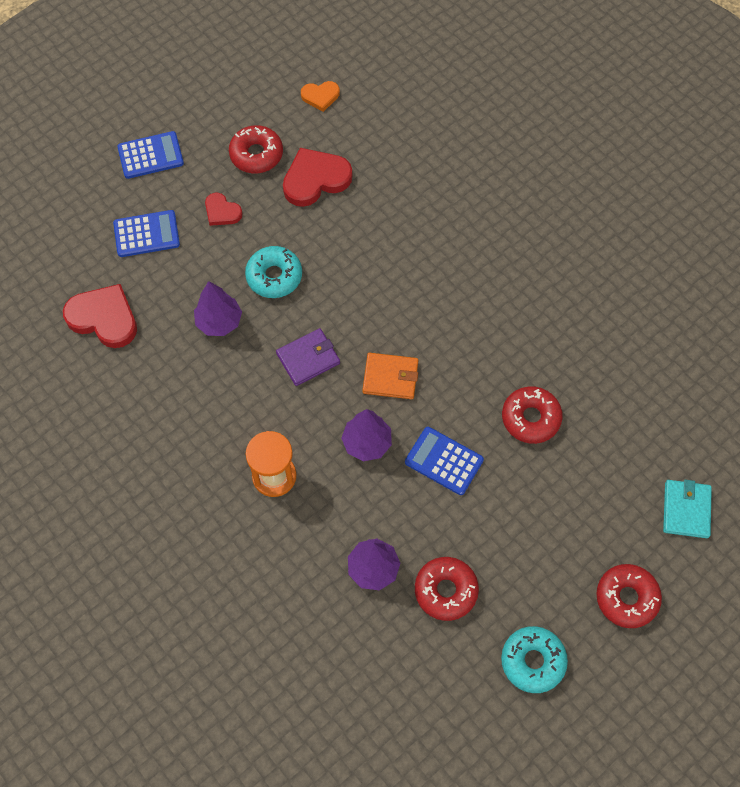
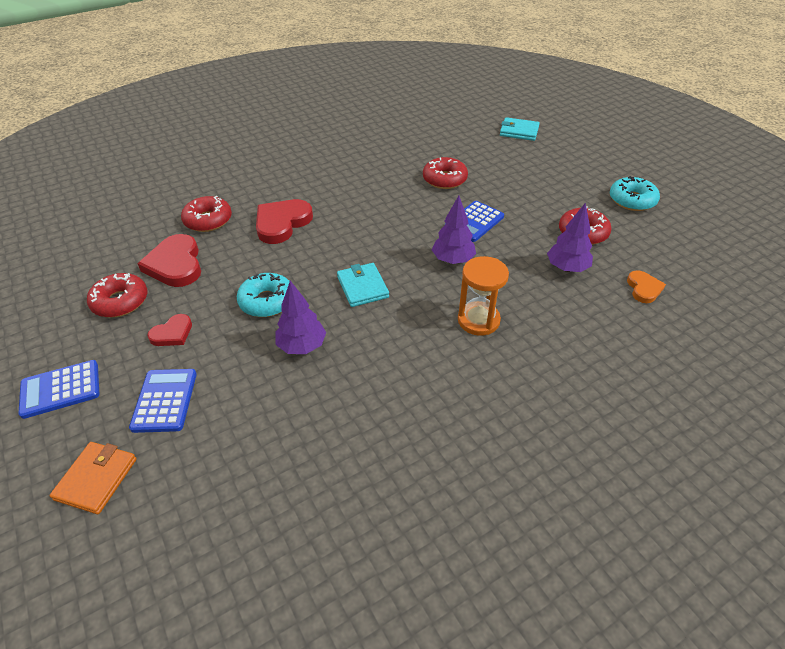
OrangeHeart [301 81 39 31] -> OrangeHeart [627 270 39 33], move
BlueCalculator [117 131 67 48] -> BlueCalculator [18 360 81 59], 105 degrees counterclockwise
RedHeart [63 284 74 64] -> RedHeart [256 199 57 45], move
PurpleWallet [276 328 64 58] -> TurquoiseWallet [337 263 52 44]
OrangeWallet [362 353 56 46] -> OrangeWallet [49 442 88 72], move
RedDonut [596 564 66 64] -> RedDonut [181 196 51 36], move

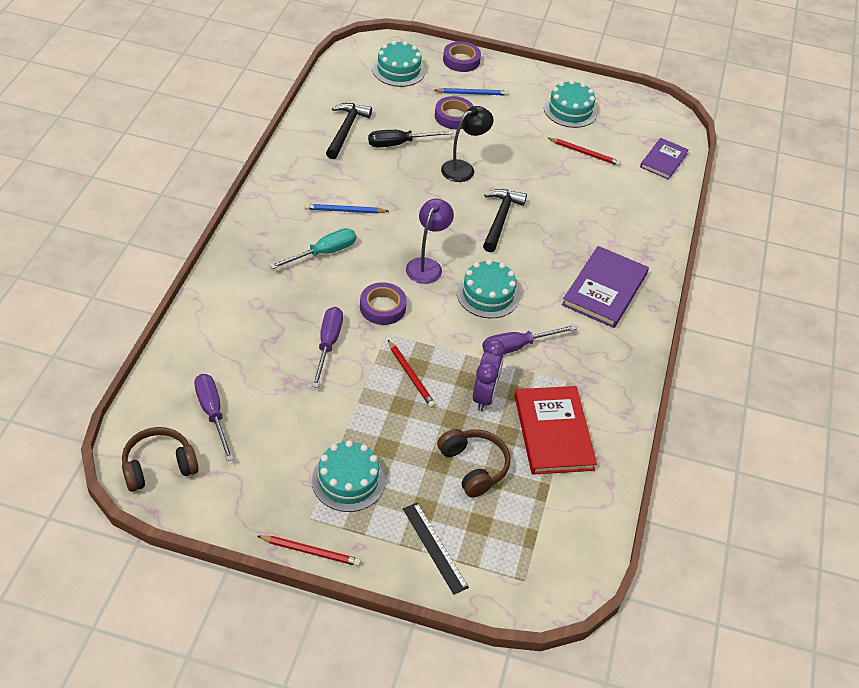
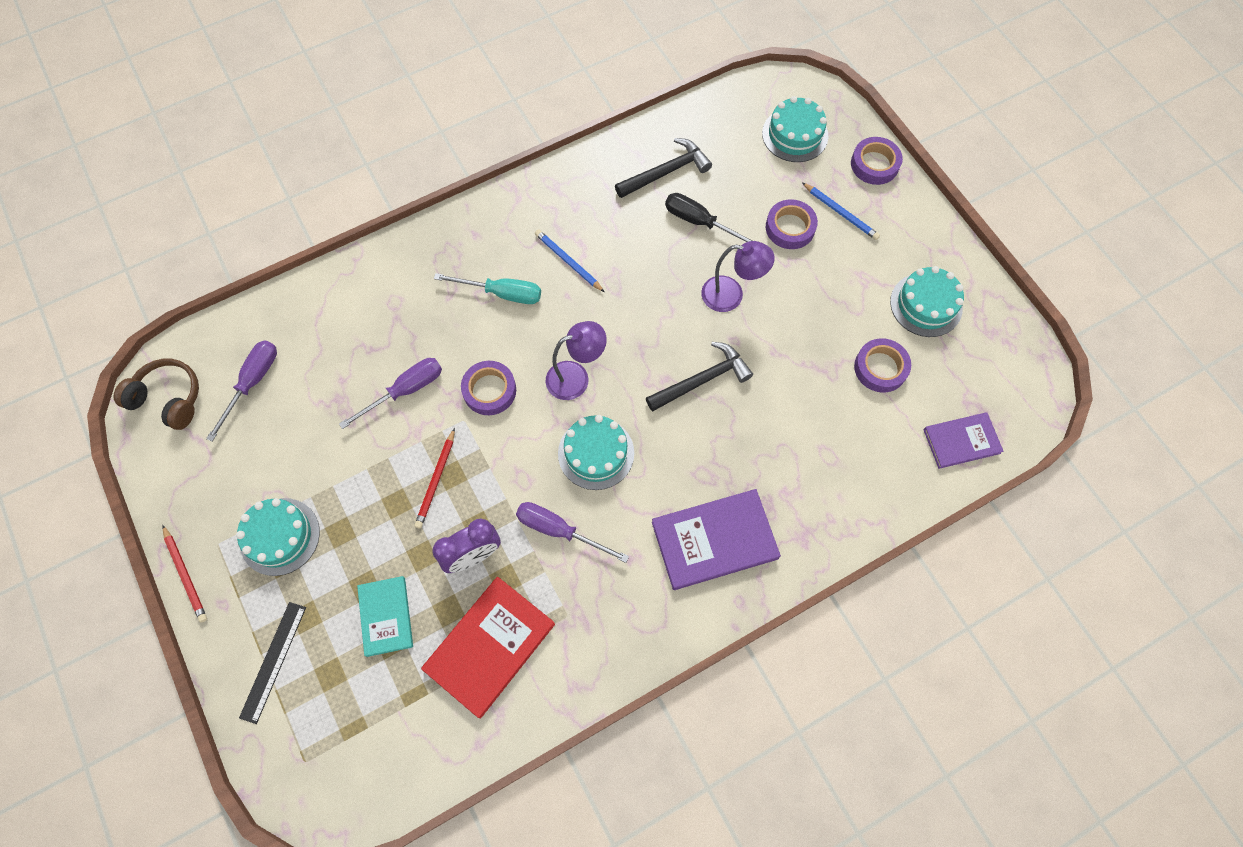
BlackLamp [441 106 53 76] -> PurpleLamp [701 241 74 71]
RedPencil [548 138 73 28] -> PurpleTape [854 338 57 54]
BrownHeadphones [437 429 74 69] -> TurquoiseBook [357 576 56 81]

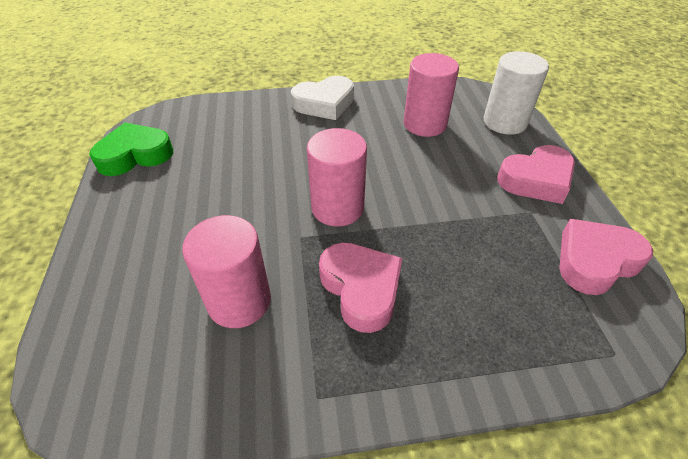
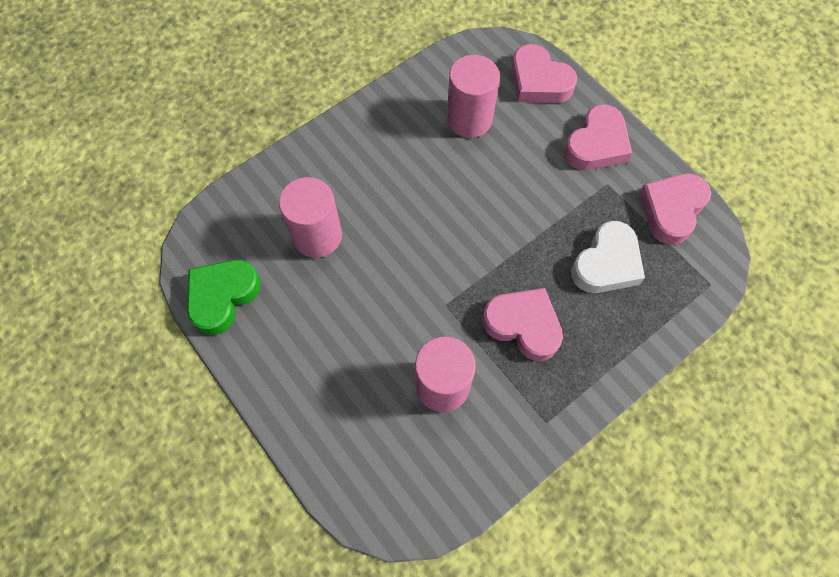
WhiteCylinder [484 51 65 84] -> PinkHeart [511 44 66 59]
WhiteHeart [291 76 63 44] -> WhiteHeart [571 221 74 72], move
PinkCylinder [307 128 60 99] -> PinkCylinder [279 177 63 81], move

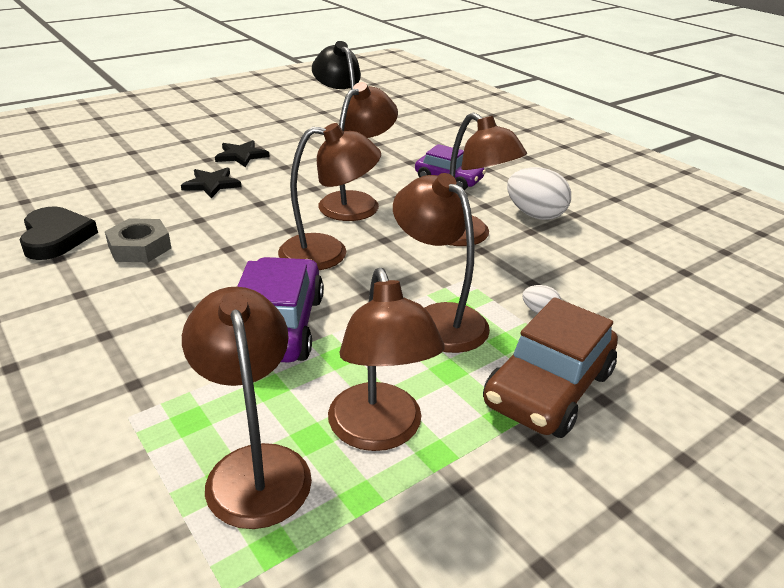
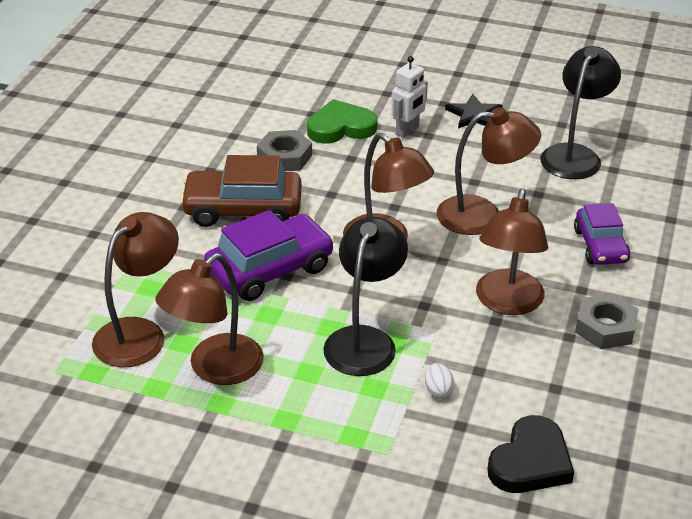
BlackStar [181 167 60 31] -> WhiteRobot [391 56 37 82]
WhiteEgg [507 167 64 53] -> GreyNut [575 293 64 56]
BrownLamp [393 173 97 180] -> BlackLamp [323 217 85 159]
BlackHeart [19 207 79 53] -> BlackHeart [487 415 87 78], move
BrownCar [483 297 135 141] -> BrownCar [180 155 122 72], move
none -> GreenHeart [307 99 70 44]

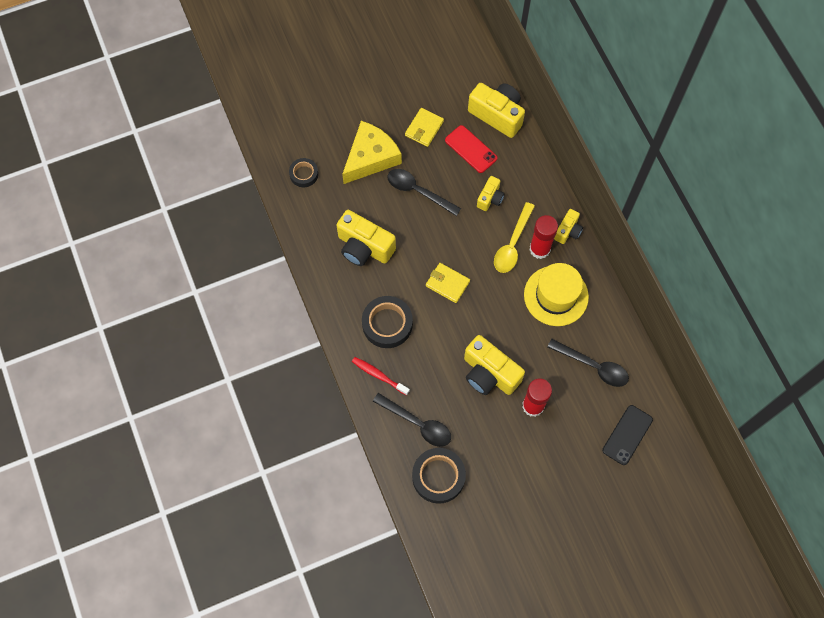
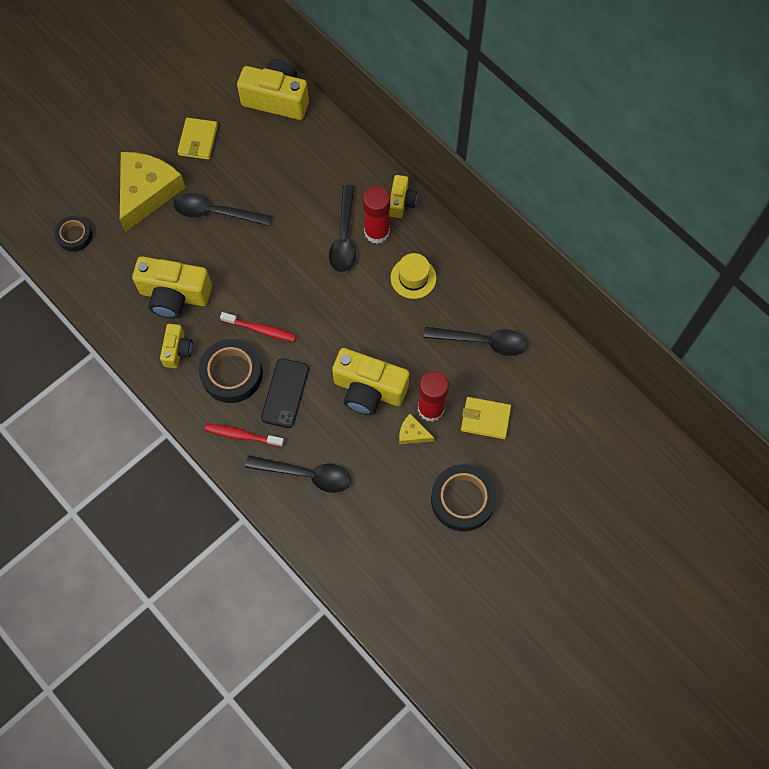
RedPhone [445 125 52 48] -> none
YellowCamera [477 176 28 35] -> YellowCamera [160 324 33 44], move
YellowSpoon [494 202 41 71] -> BlackSpoon [329 185 27 87]
YellowWallet [426 263 44 40] -> YellowWallet [461 397 50 42], move
YellowHat [524 263 65 63] -> YellowHat [391 253 45 46], x0.60
BlackPhone [602 405 51 60] -> BlackPhone [261 358 48 70], move
BlackTape [412 448 54 56] -> BlackTape [431 464 66 67], move
none -> RedToothbrush [220 312 76 30]
none -> YellowCheese [399 414 35 31]

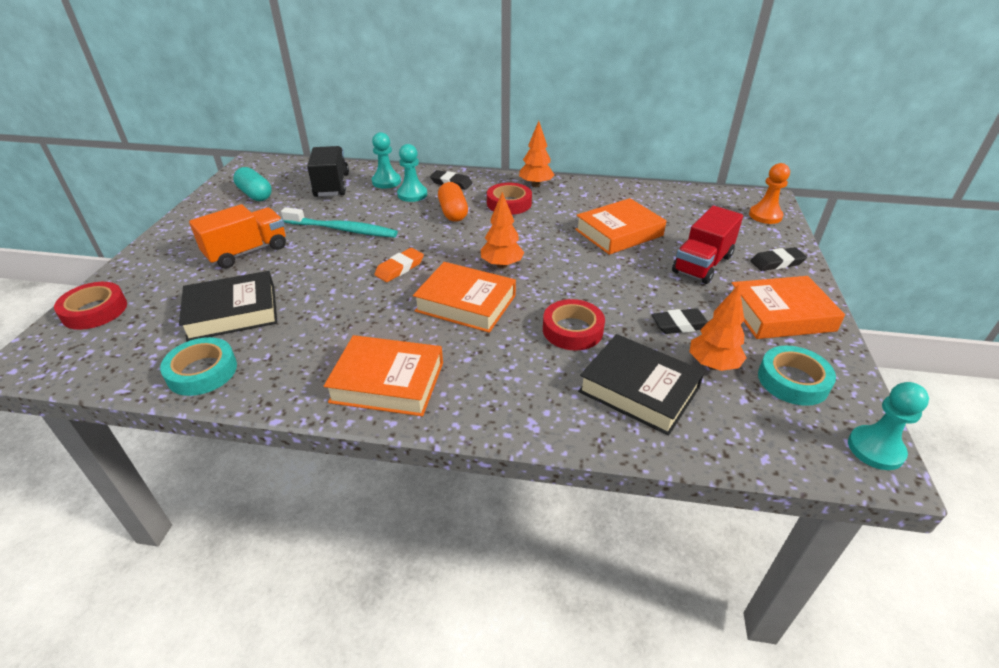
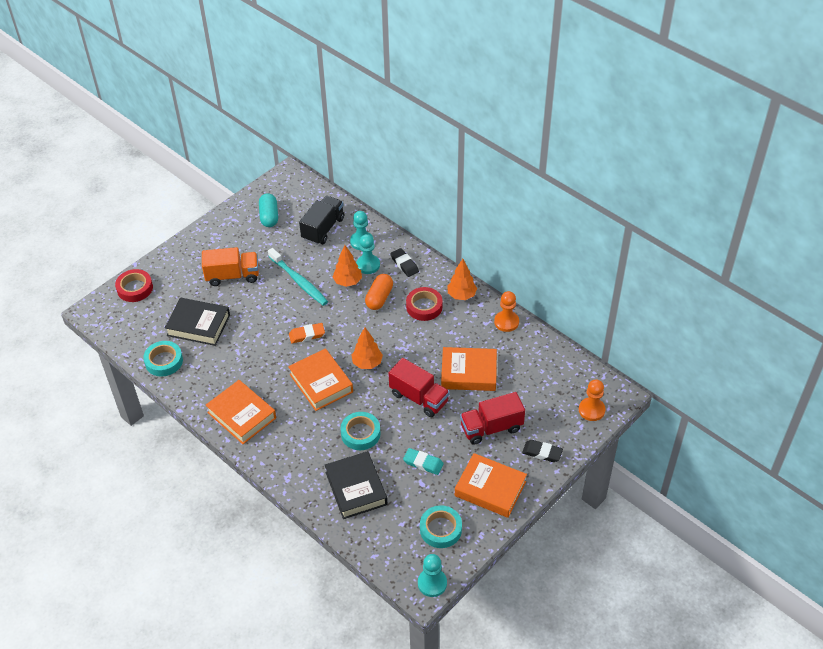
OrangeTree [689 285 57 86] -> OrangeTree [333 245 29 42], move
RedTape [543 299 62 51] -> TurquoiseTape [340 412 41 38]
BlackEraser [651 308 57 26] -> TurquoiseEraser [403 448 41 27]
none -> OrangePawn [494 291 25 41]
none -> RedTruck [389 358 61 59]

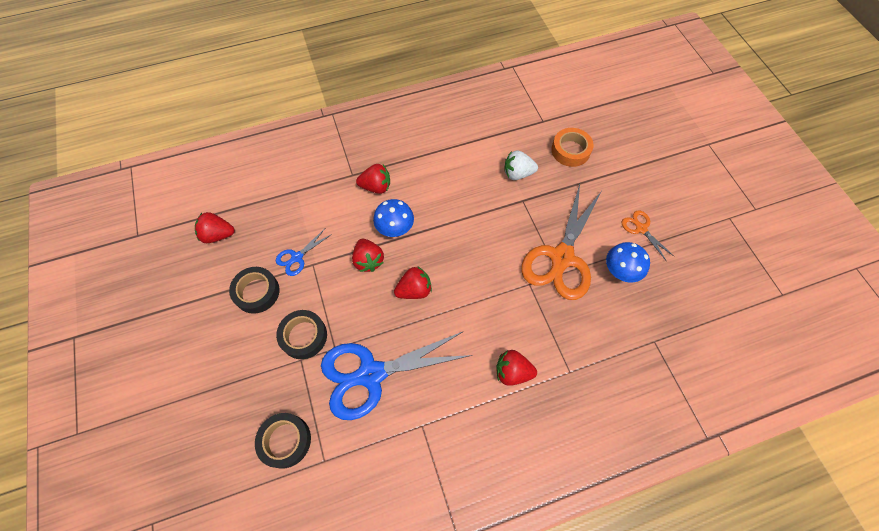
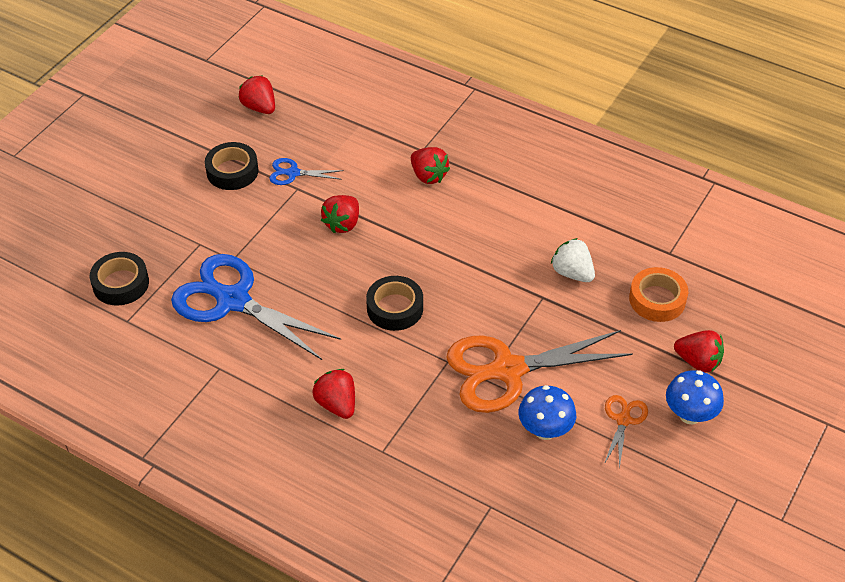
BlueMushroom [373 199 41 38] -> BlueMushroom [666 370 58 54], move
RedStrawberry [394 266 38 33] -> RedStrawberry [674 330 50 43], move
BlackTape [276 310 51 49] -> BlackTape [366 276 57 55], move

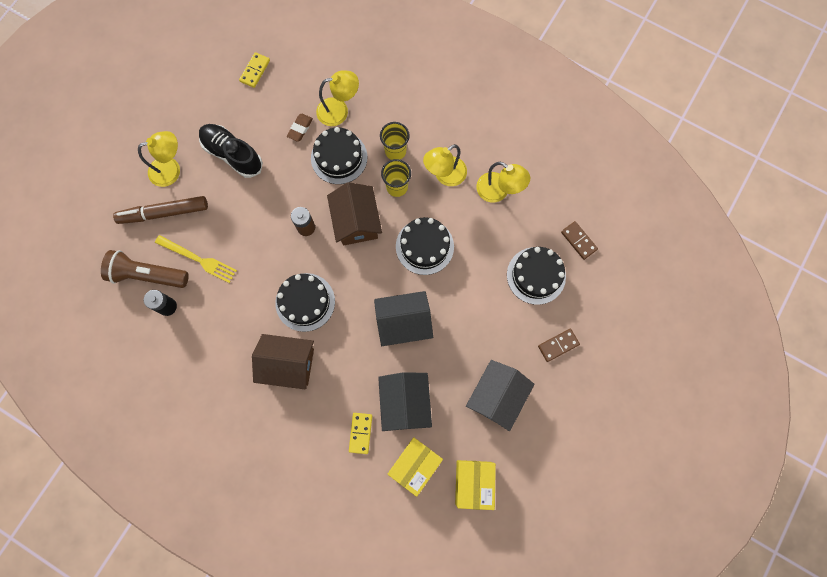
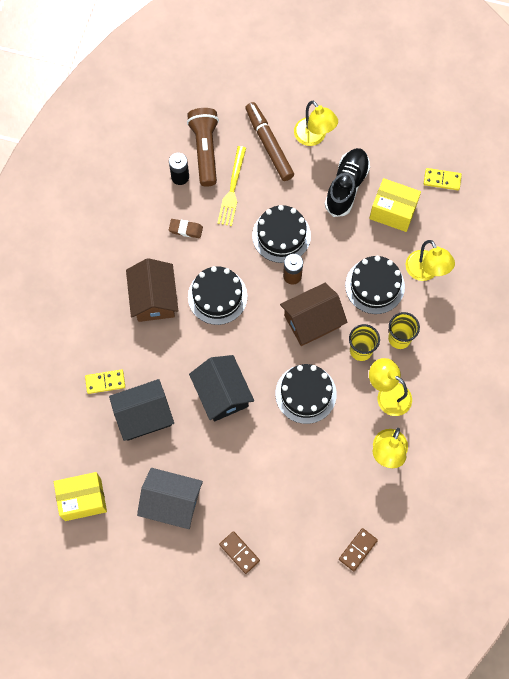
BrownEraser [287 114 26 28] -> BrownEraser [169 219 34 19], move
BlackCake [507 247 59 58] -> BlackCake [252 205 59 58], move
YellowBox [388 437 55 60] -> YellowBox [369 178 52 54], move

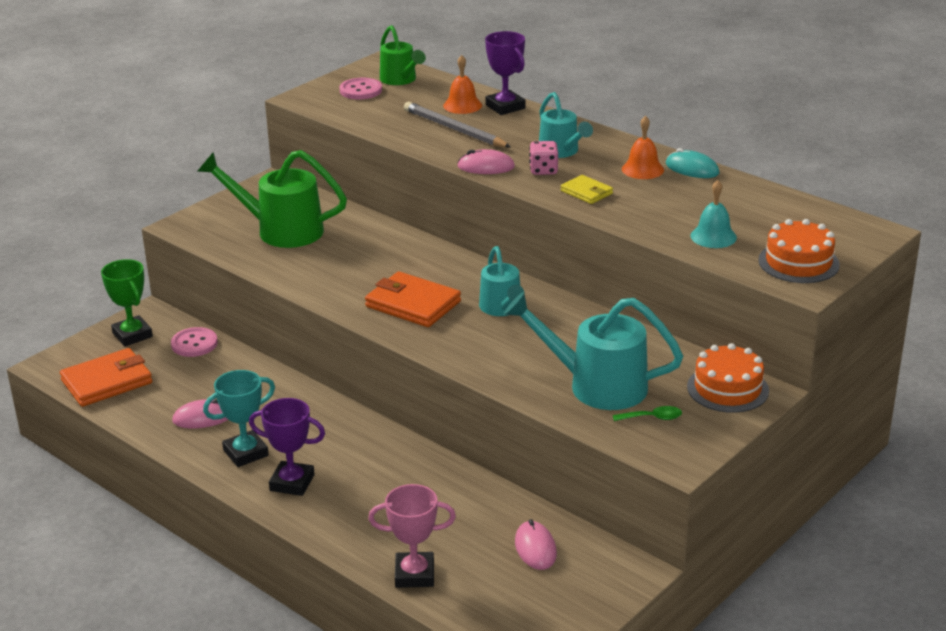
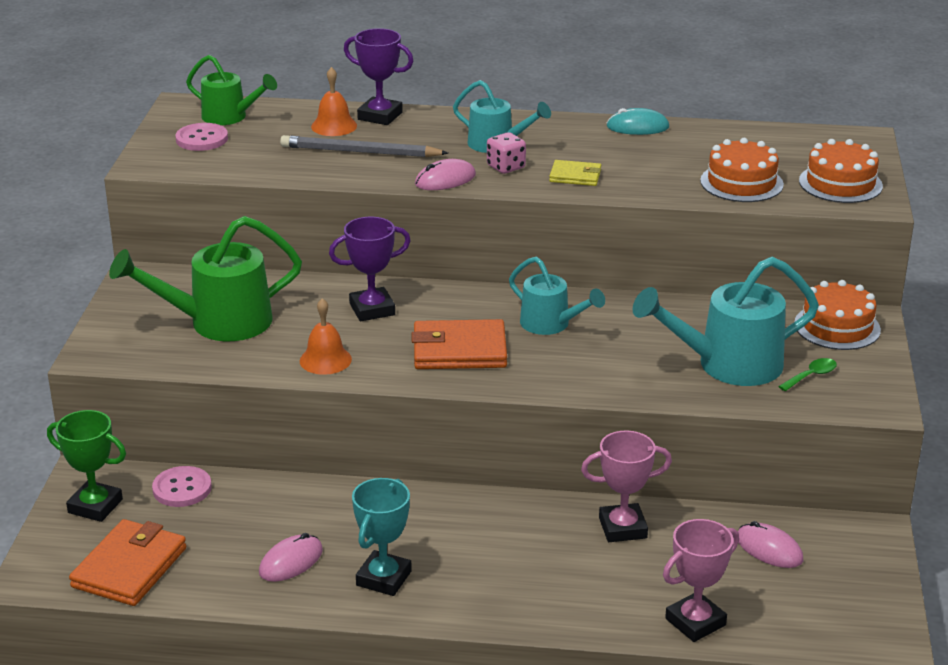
OrangeBell [622 116 42 63] -> OrangeBell [300 298 52 77], move
TurquoiseBell [691 180 46 68] -> OrangeCake [700 138 84 64]
PurpleTrophy [249 398 76 98] -> PurpleTrophy [329 217 82 104], move
none -> PinkTrophy [581 431 91 111]

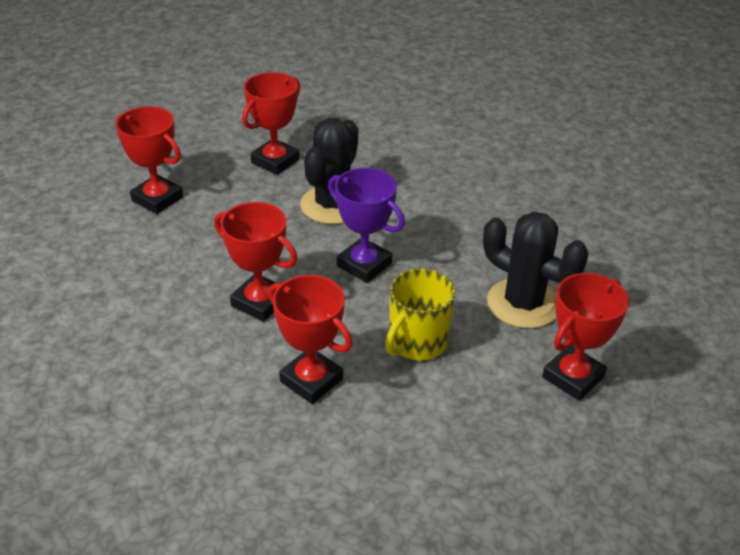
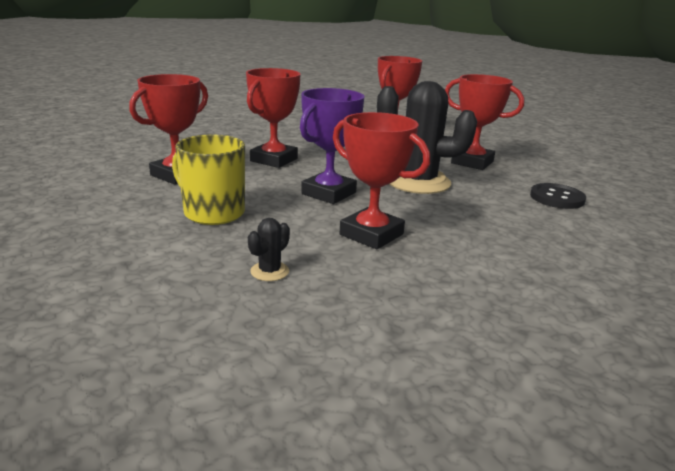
BlackCactus [483 211 105 117] -> BlackCactus [248 218 42 63], x0.41
RedTrophy [542 273 87 128] -> RedTrophy [333 112 97 137], move
none -> BlackButton [530 183 56 26]

